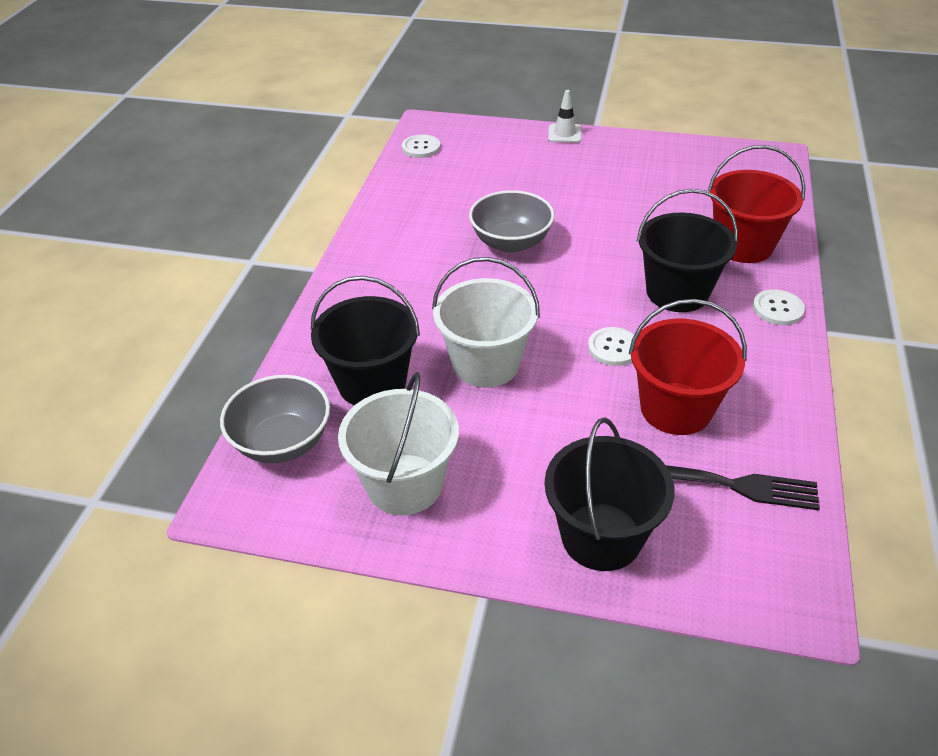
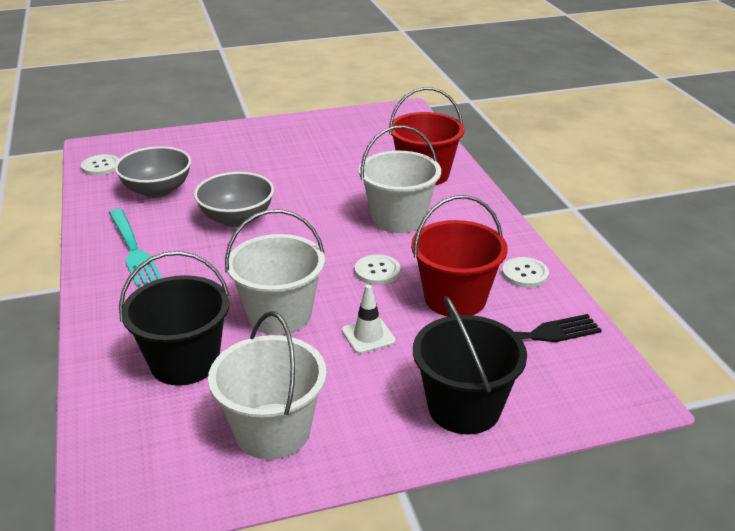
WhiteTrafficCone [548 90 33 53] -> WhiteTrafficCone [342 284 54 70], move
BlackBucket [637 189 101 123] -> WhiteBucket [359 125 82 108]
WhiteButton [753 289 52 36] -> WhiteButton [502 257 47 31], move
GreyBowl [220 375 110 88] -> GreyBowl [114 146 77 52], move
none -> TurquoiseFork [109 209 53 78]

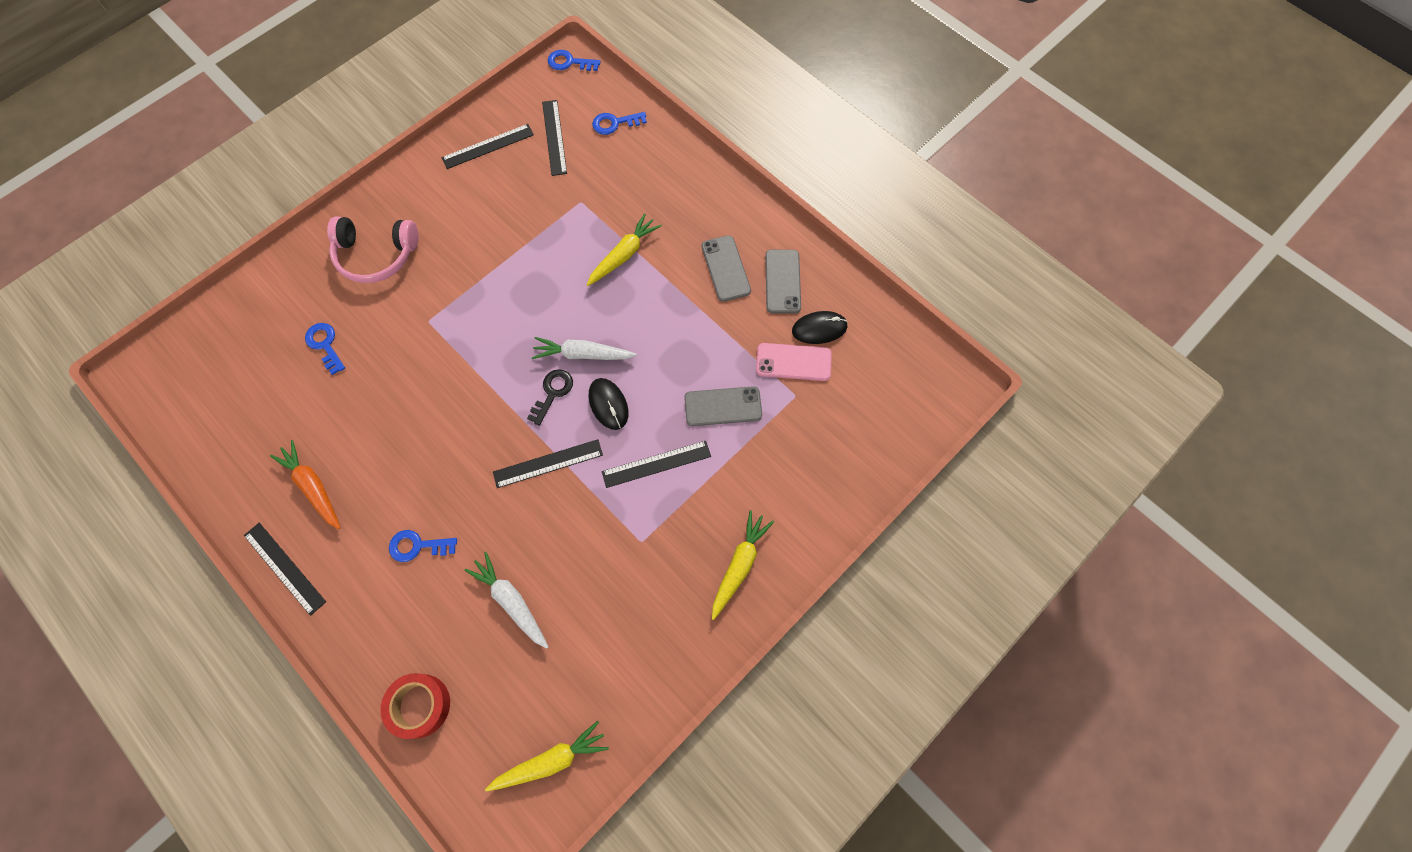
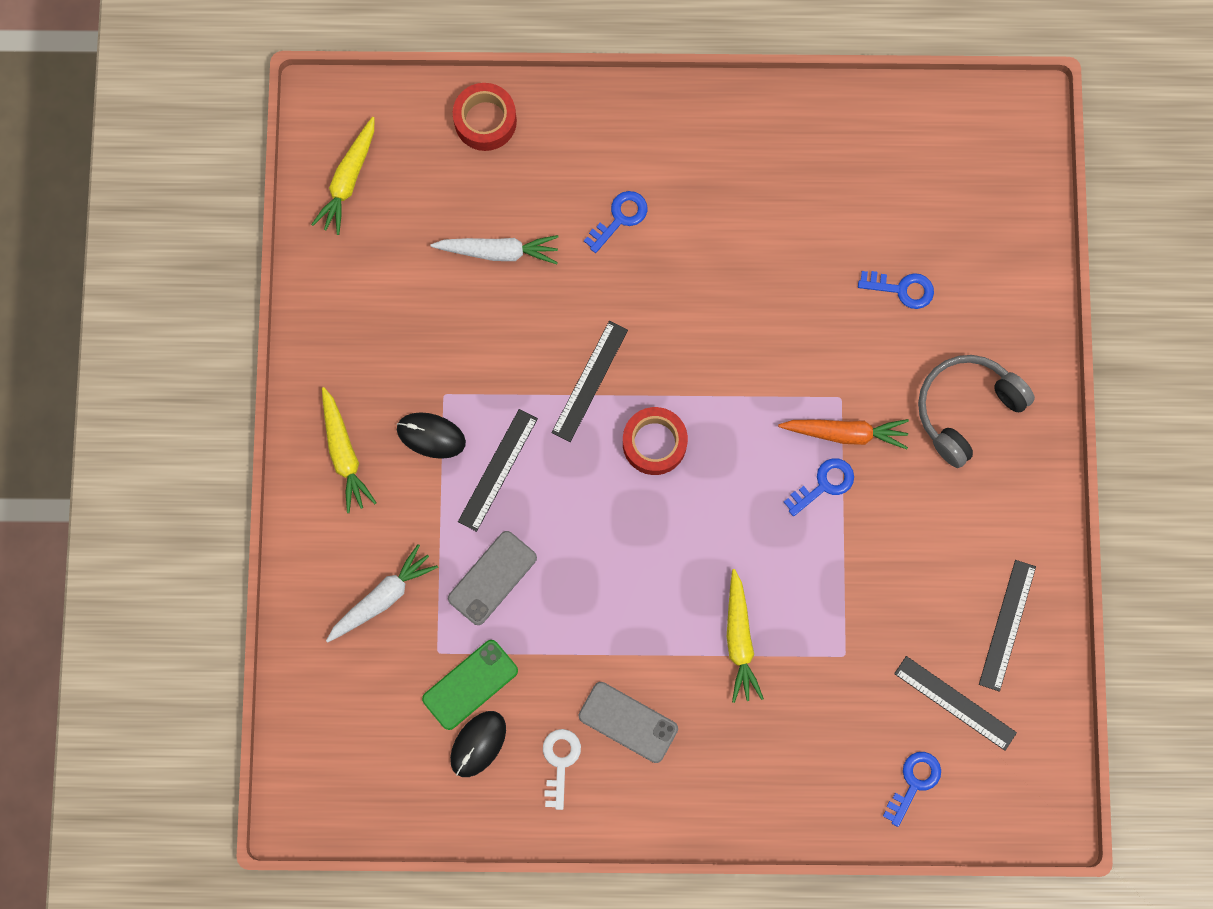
BlueKey [548 50 52 21] -> BlueKey [784 458 70 58], move
PinkHeadphones [327 217 92 66] -> GreyHeadphones [918 355 117 113]
GreyPhone [765 250 36 64] -> WhiteKey [543 729 38 81]
WhiteCarrot [532 337 105 23] -> WhiteCarrot [326 544 112 98], move
PinkPhone [756 343 76 38] -> GreenPhone [422 640 96 90]
BlackKey [527 369 46 57] -> RedTape [623 407 65 68]
BlackMouse [589 378 39 52] -> BlackMouse [397 412 69 47], move
OrangeCarrot [270 440 71 89] -> OrangeCarrot [778 419 131 30], move
BlackRuler [244 523 82 93] -> none

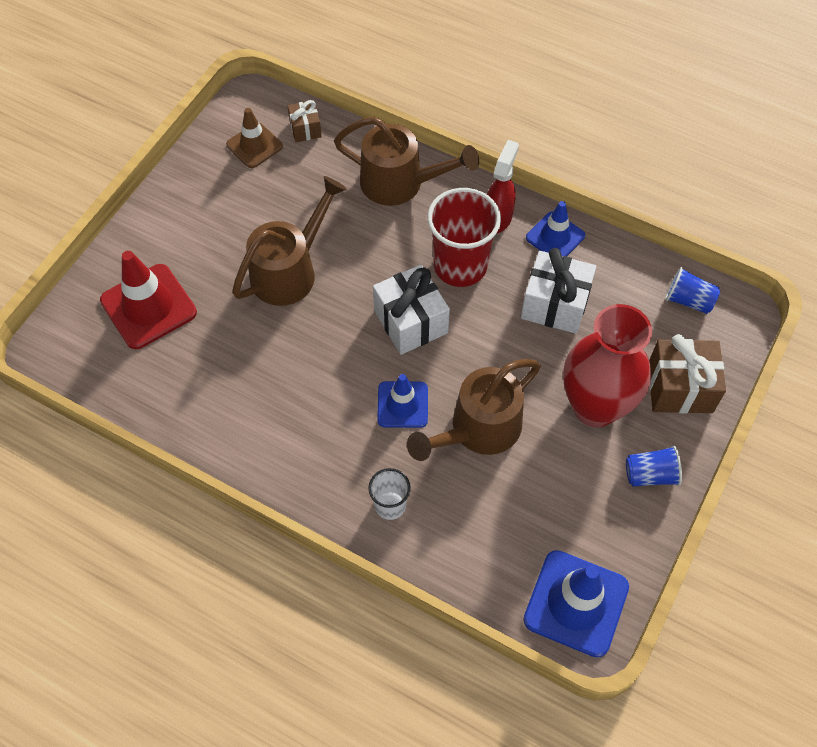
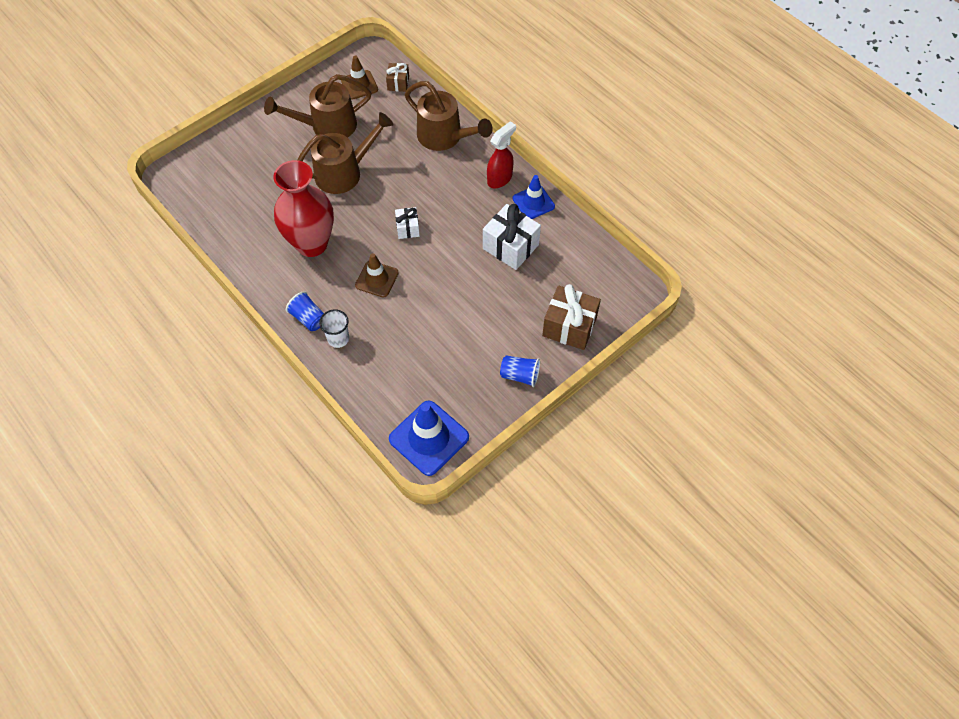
RedCup [427 188 74 99] -> none
RedTrafficCone [100 251 97 98] -> none
WhiteGift [373 265 77 90] -> WhiteGift [395 207 25 32], x0.55
BlueCup [665 267 55 47] -> BlueCup [286 291 38 40], move
RedVase [563 304 89 123] -> RedVase [274 160 60 97], move
BrownWateringCan [407 359 134 102] -> BrownWateringCan [264 74 107 64], move
BlueTrafficCone [377 374 51 54] -> BrownTrafficCone [355 253 44 44]

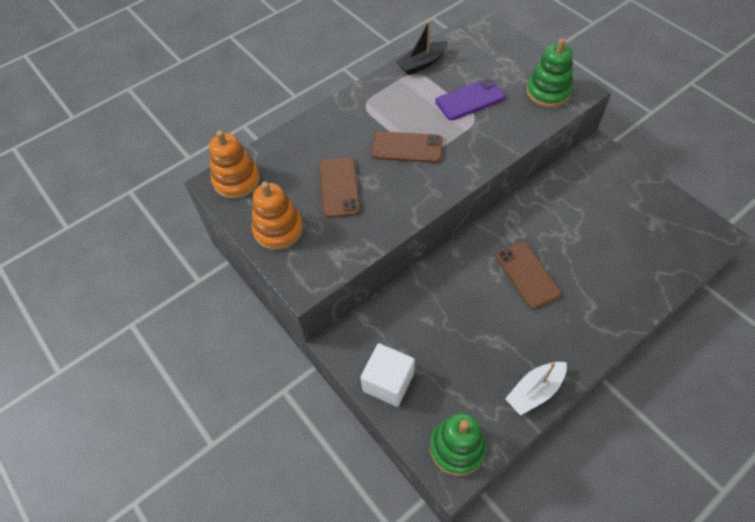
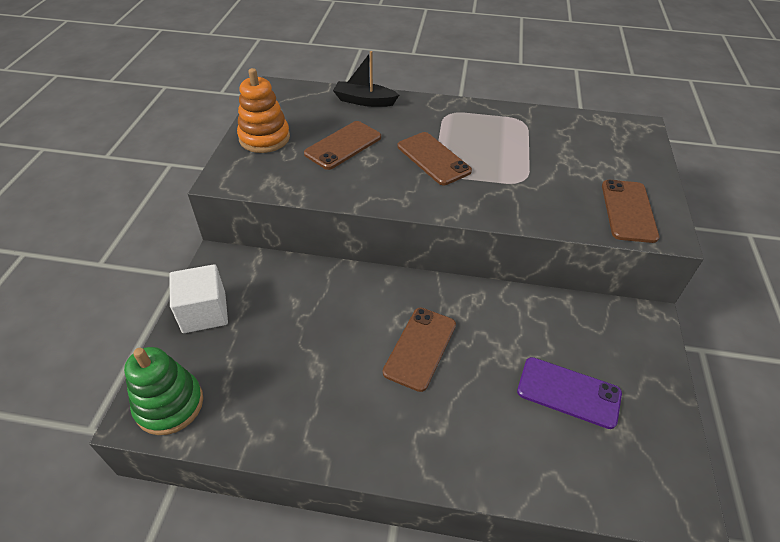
BlackBoat [396 20 52 55] -> BlackBoat [333 51 66 56], move
GreenStackingToy [527 38 46 70] -> BrownPhone [602 180 57 63]
PurplePhone [435 78 71 42] -> PurplePhone [517 357 105 72], move
OrangeStackingToy [209 130 51 69] -> none
WhiteBoat [505 362 62 54] -> none

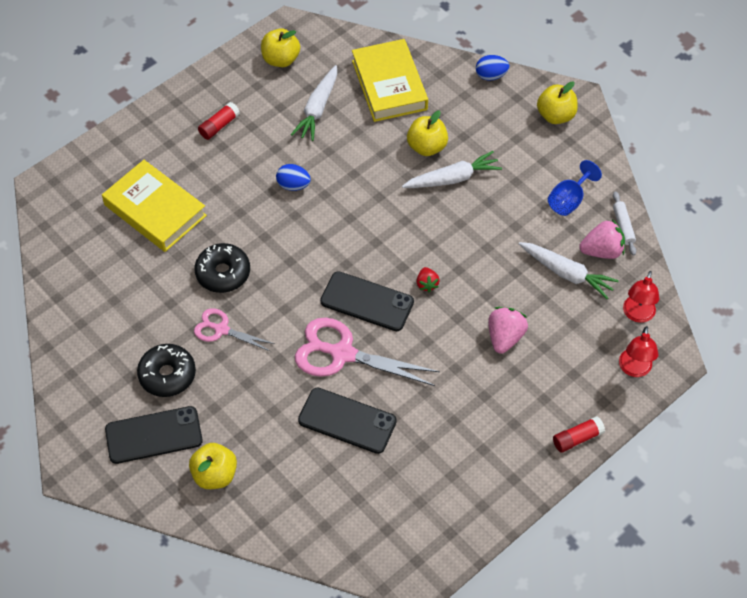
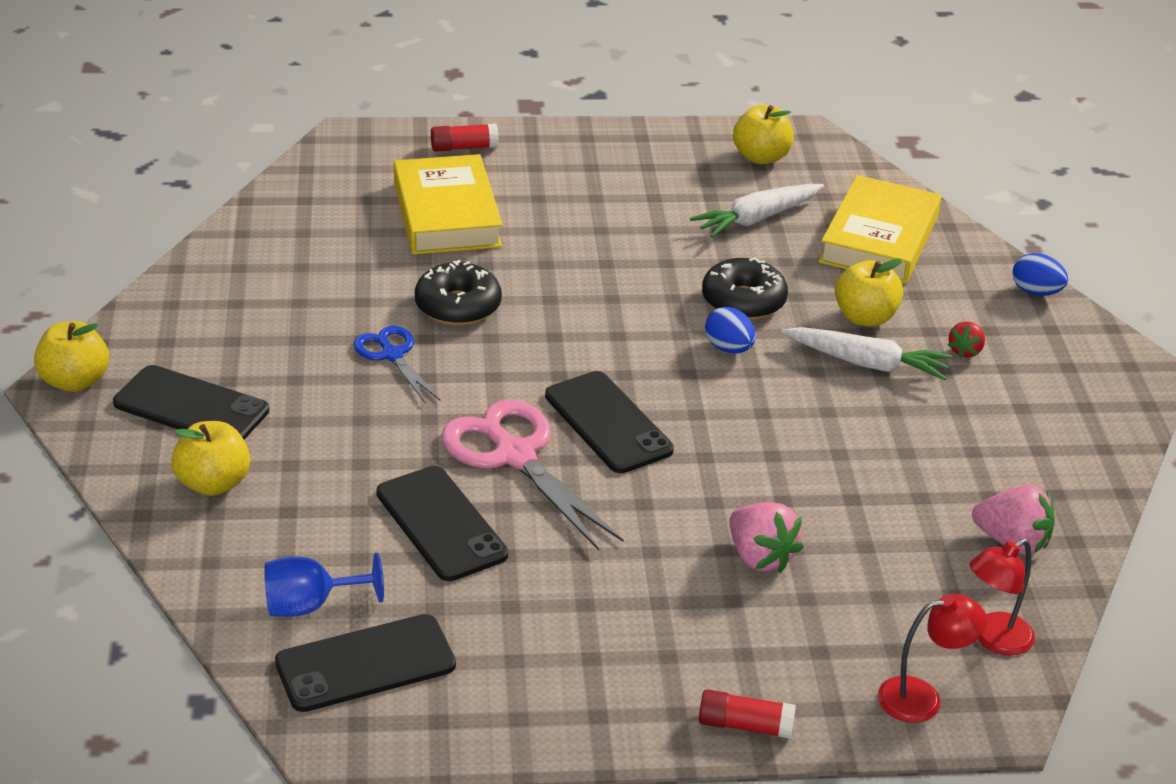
YellowApple [537 81 41 43] -> YellowApple [34 321 75 71], move
RedGlueStick [198 102 42 38] -> RedGlueStick [431 123 68 29], move
BlueGoblet [548 160 54 56] -> BlueGoblet [264 553 120 64], move
BlueEgg [276 164 35 27] -> BlueEgg [705 307 50 46], move
WhiteRollingPin [613 191 23 65] -> none
WhiteCarrot [519 242 100 57] -> none
RedStrawberry [417 267 23 25] -> RedStrawberry [948 322 37 36], move
PinkStrawberry [488 307 40 47] -> PinkStrawberry [729 502 74 71], 90 degrees clockwise
PinkScissors [194 308 81 43] -> BlueScissors [354 326 87 78]
RedLamp [619 326 40 51] -> RedLamp [878 594 109 129], 150 degrees counterclockwise
BlackDonut [137 344 59 53] -> BlackDonut [702 257 86 63], move
none -> BlackPhone [275 614 181 98]

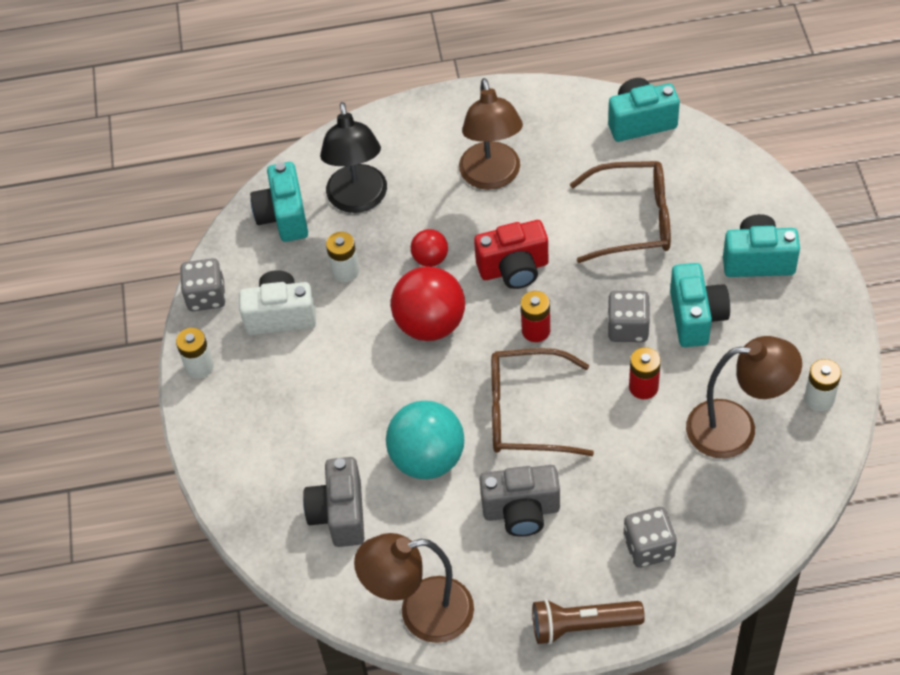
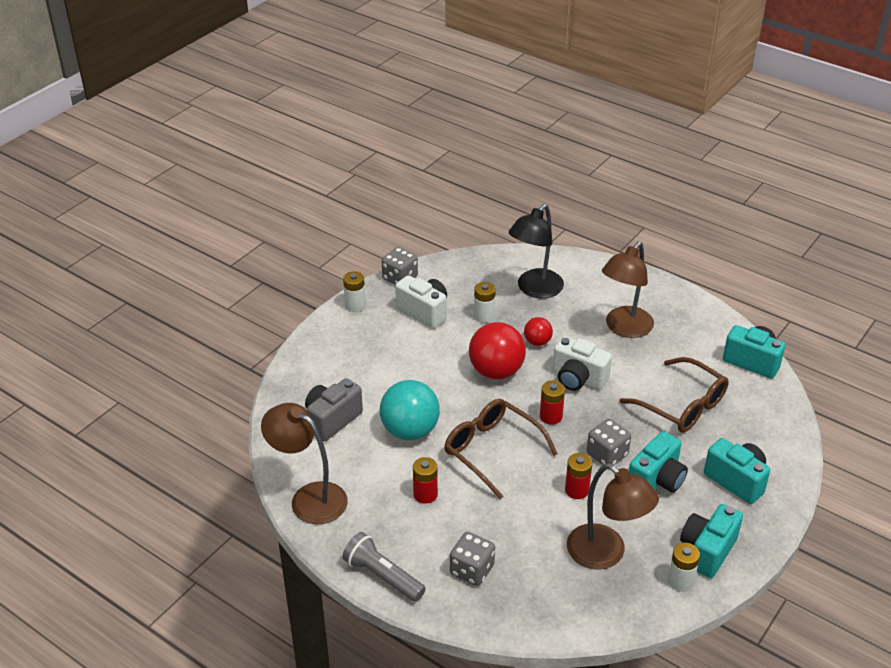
TurquoiseCamera [250 162 58 80] -> TurquoiseCamera [680 504 63 74], move
RedCamera [474 220 74 69] -> WhiteCamera [553 336 59 55]
GreyCamera [479 465 81 72] -> RedBattery [413 457 25 47]
BrownFlashlight [532 599 113 46] -> GreyFlashlight [342 532 84 70]

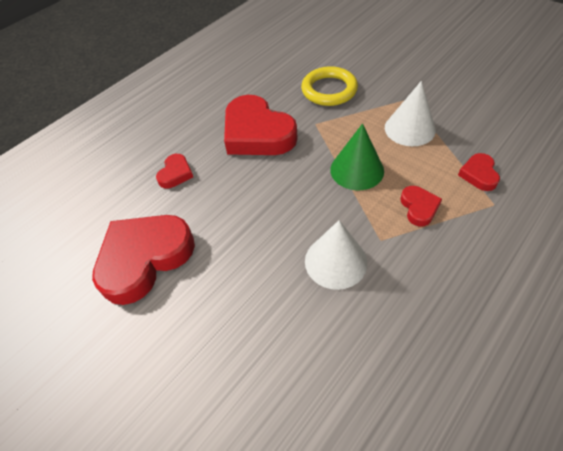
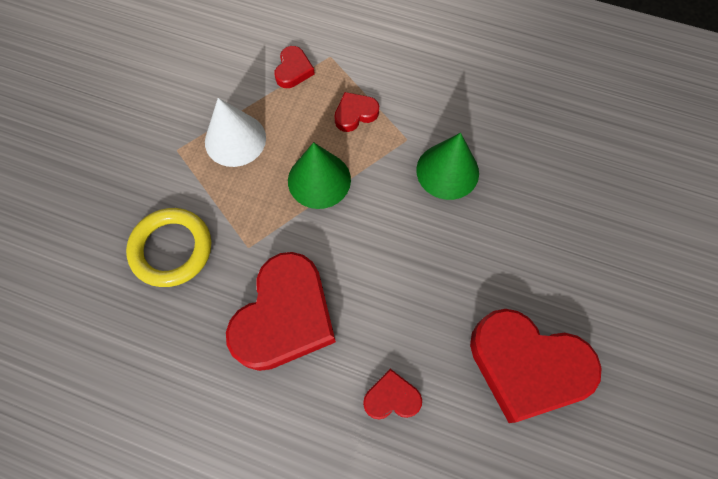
RedHeart [458 153 42 38] -> RedHeart [274 46 41 42], 60 degrees counterclockwise
WhiteCone [305 220 62 70] -> GreenCone [416 133 63 67]

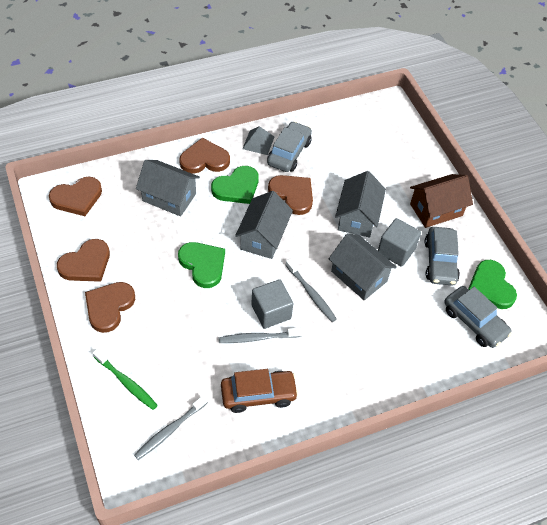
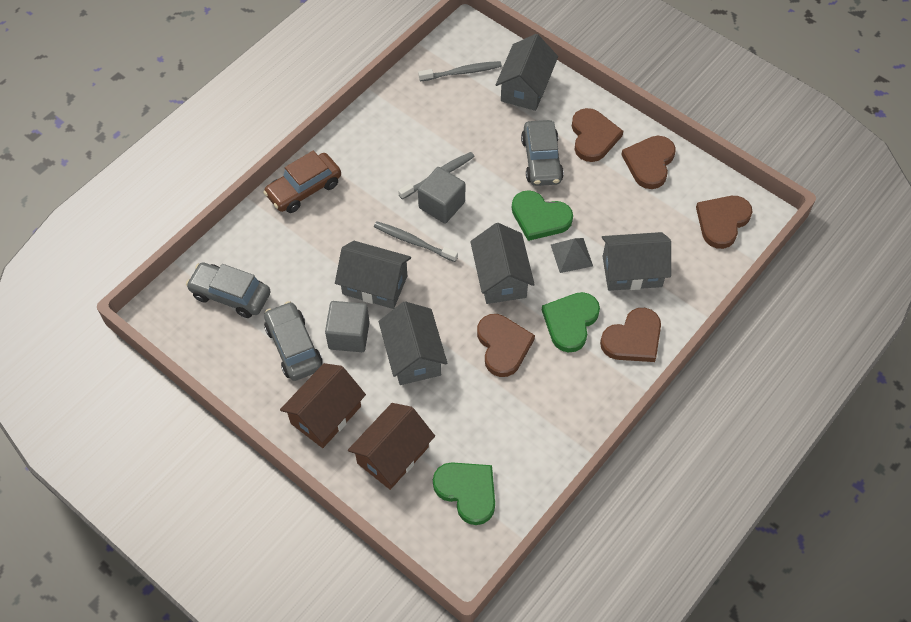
GreyCar [267 121 45 51] -> GreyCar [521 120 43 66], move
GreyPyramid [242 126 32 29] -> GreyPyramid [551 238 42 35], move
BrownHeart [268 175 45 40] -> BrownHeart [477 314 58 63], 120 degrees counterclockwise
GreenHeart [468 260 49 49] -> GreenHeart [433 462 62 63], move
GreenToothbrush [93 349 65 61] -> GreyHouse [496 34 62 77]
BrownCar [221 369 78 44] -> BrownCar [263 151 78 62], move
GreyToothbrush [134 395 74 65] -> GreyToothbrush [418 61 84 20], 60 degrees clockwise
none -> BrownHouse [348 403 87 87]

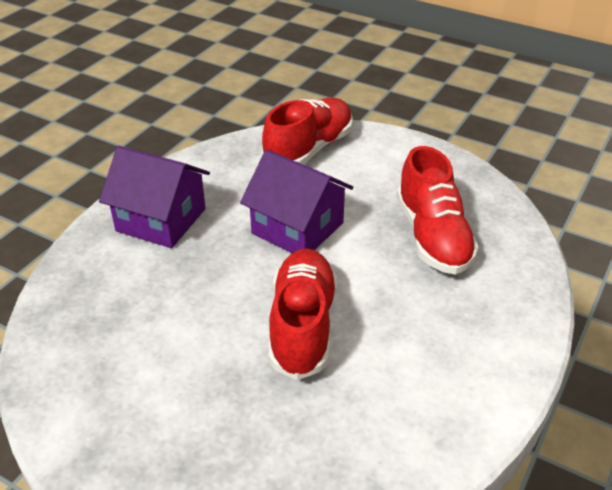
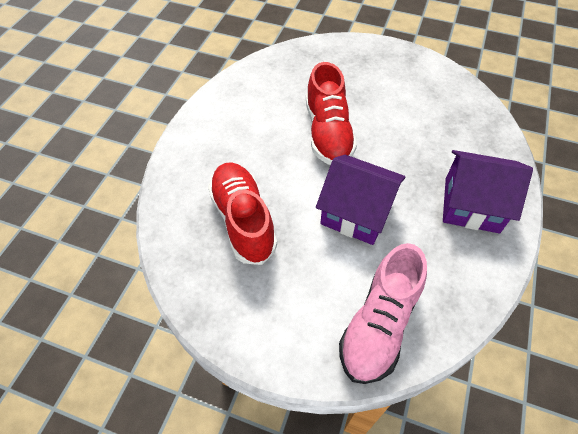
RedShoe [262 98 91 66] -> PinkShoe [339 243 88 141]

